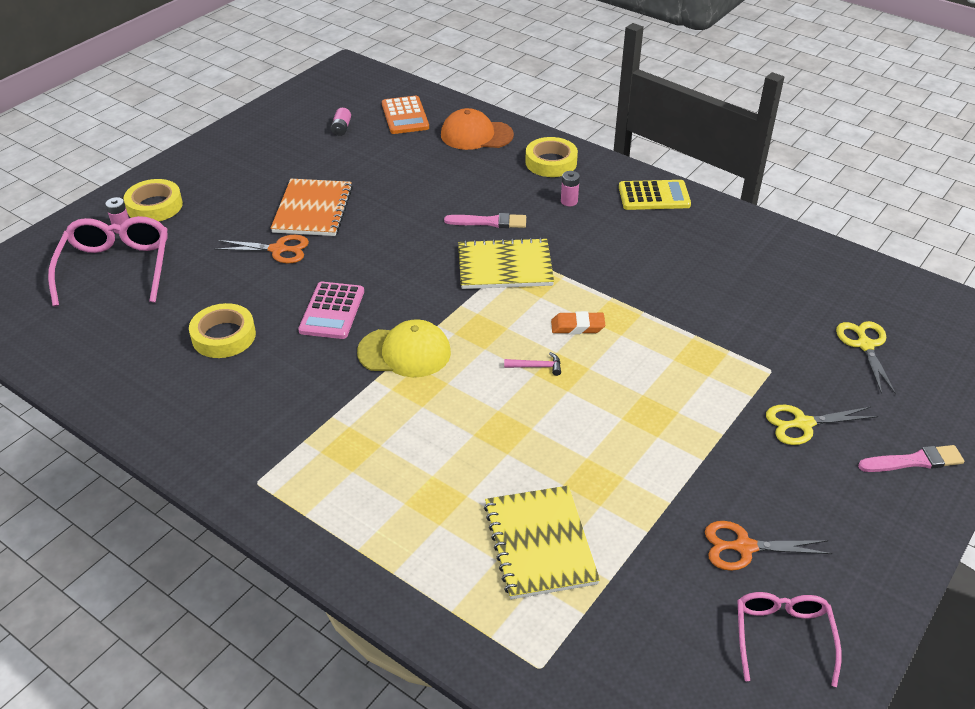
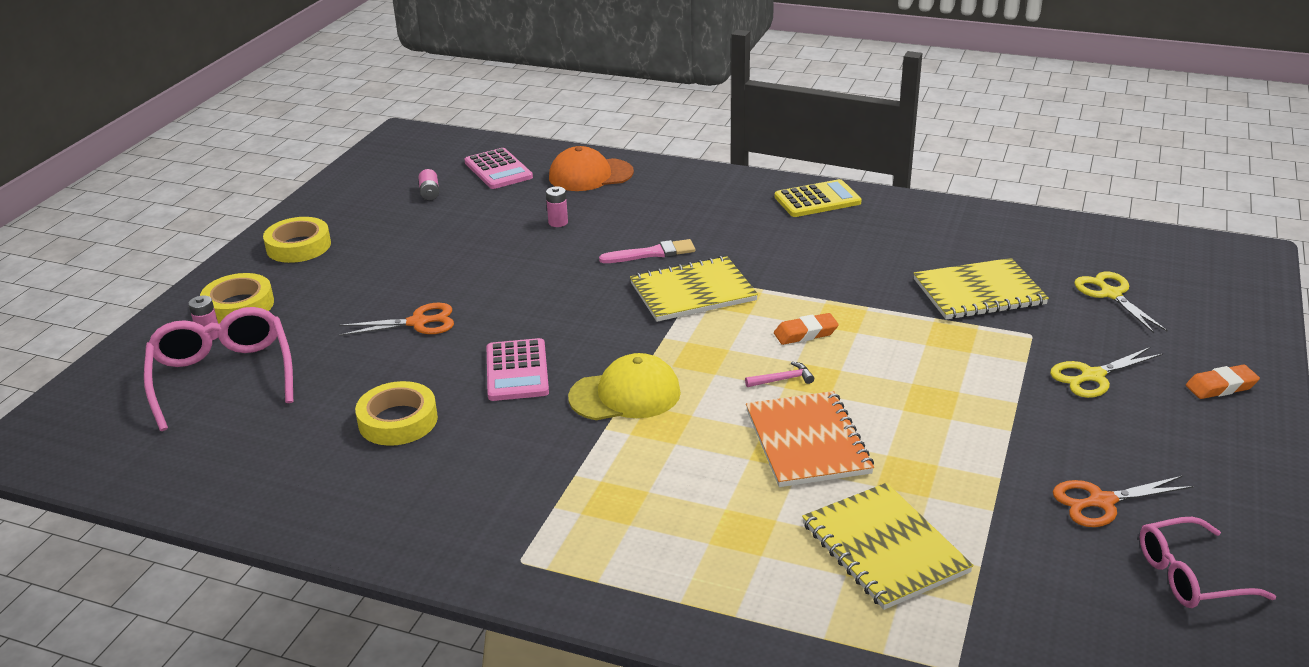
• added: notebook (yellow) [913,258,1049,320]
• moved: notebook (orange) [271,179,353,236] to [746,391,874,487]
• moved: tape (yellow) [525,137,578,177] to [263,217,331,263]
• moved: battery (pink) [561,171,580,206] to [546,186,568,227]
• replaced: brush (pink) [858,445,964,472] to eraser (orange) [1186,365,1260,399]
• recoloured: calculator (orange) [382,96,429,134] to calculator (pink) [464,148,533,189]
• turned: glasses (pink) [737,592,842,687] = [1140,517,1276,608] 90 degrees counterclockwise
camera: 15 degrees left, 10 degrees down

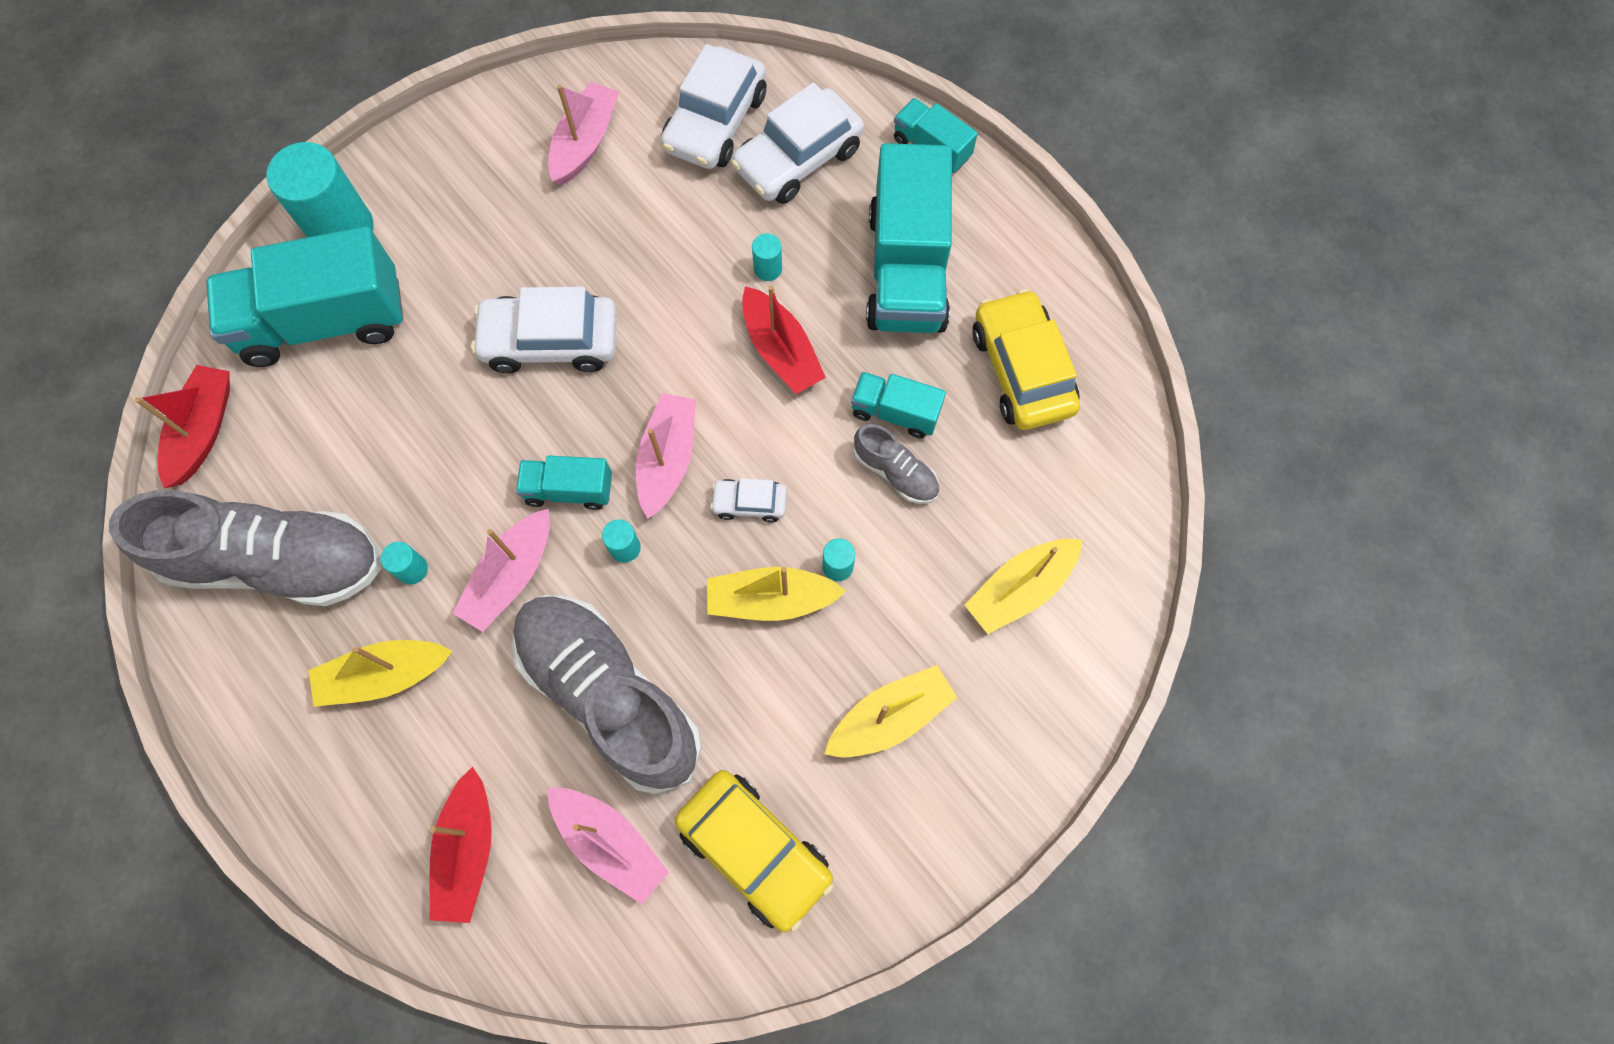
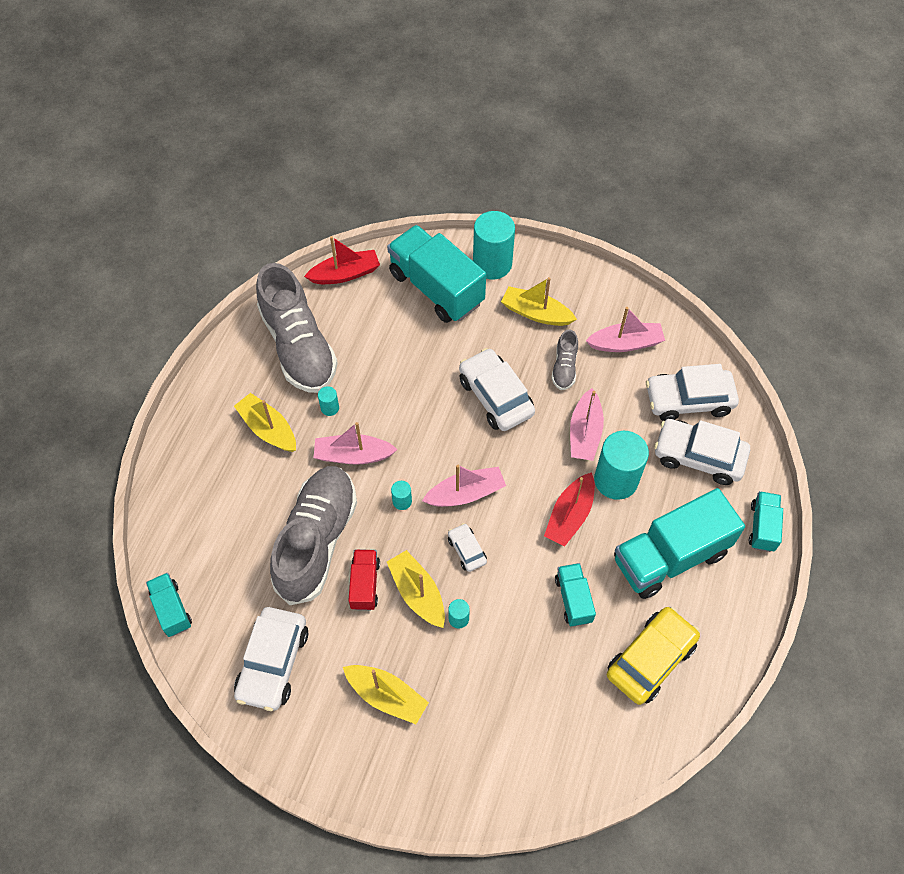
• removed: boat (red) [429,767,492,923]
• added: truck (red) [349,549,380,610]
• moved: truck (turquoise) [516,455,612,510] to [146,573,192,637]
• moved: boat (pink) [547,788,669,904] to [570,388,604,461]
• moved: shoe (grey) [853,424,939,504] to [551,329,578,390]
• moved: boat (yellow) [964,539,1082,634] to [501,277,577,326]
• recoloured: car (yellow) [675,770,834,932] to car (white) [234,607,308,711]
• resized: cylinder (turquoise) [752,234,782,281] = [594,431,649,500] x2.29
camera: 60 degrees right, 10 degrees down

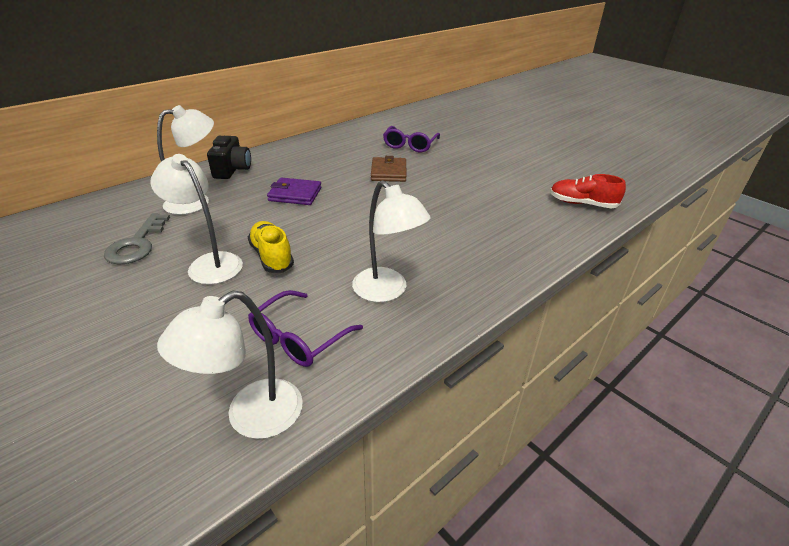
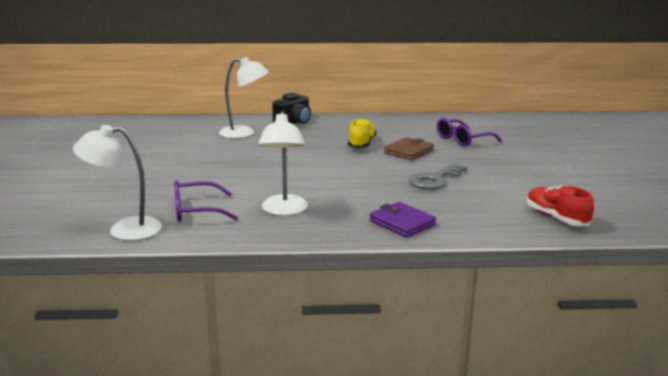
• removed: lamp (white) [151,154,243,285]
• moved: key (grey) [104,213,170,265] to [409,163,467,189]
• moved: shoe (yellow) [248,221,294,273] to [348,118,377,148]
• moved: wallet (purple) [267,178,321,205] to [370,202,436,238]
camera: 40 degrees right, 15 degrees down

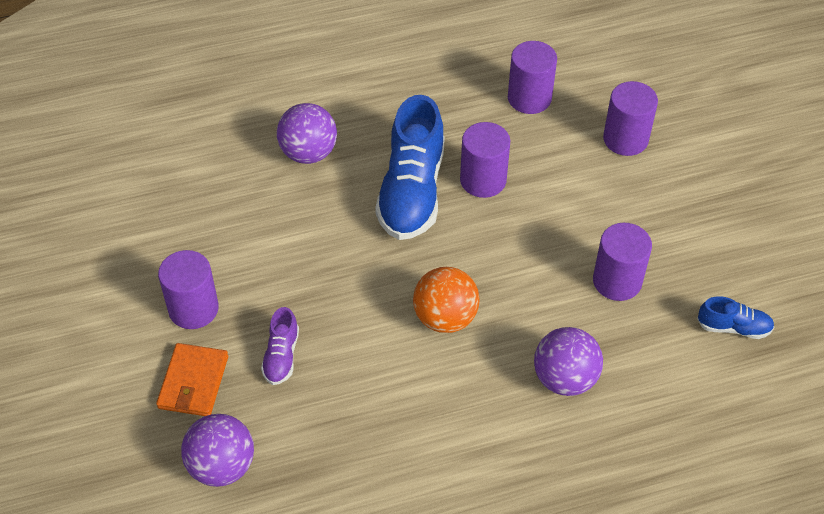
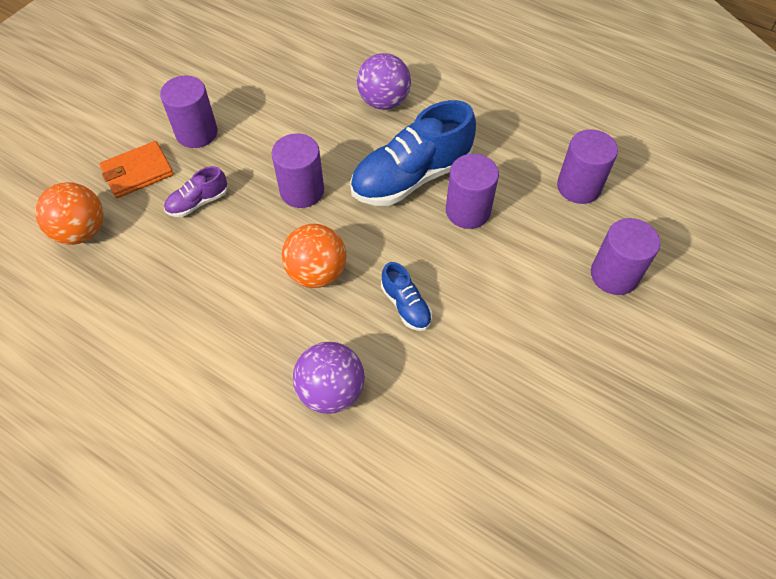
• moved: cylinder (purple) [593,223,652,301] to [272,133,324,208]
• moved: shoe (blue) [697,296,774,339] to [381,262,432,331]
• recoloured: ball (purple) [181,414,254,487] to ball (orange) [35,182,103,245]
camera: 50 degrees right, 5 degrees up

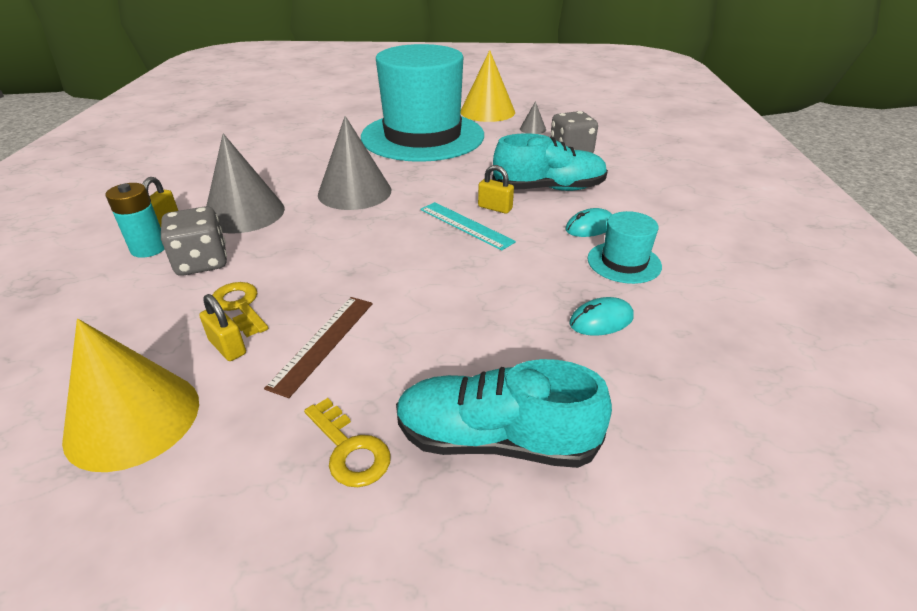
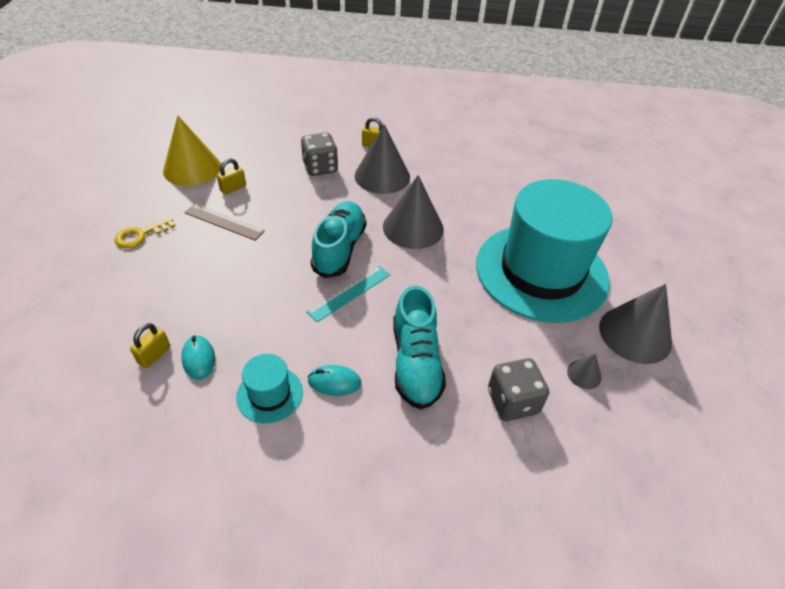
• removed: battery (turquoise) [105,183,165,258]
• removed: key (yellow) [212,282,268,337]
• moved: shoe (turquoise) [396,359,612,468] to [310,201,366,278]
• moved: padlock (yellow) [478,165,514,214] to [130,323,170,368]
• recoloured: cone (yellow) [461,50,515,122] to cone (grey) [599,284,672,364]
• turned: mouse (turquoise) [565,208,612,237] = [308,365,361,396] 60 degrees counterclockwise
camera: 90 degrees right, 10 degrees up

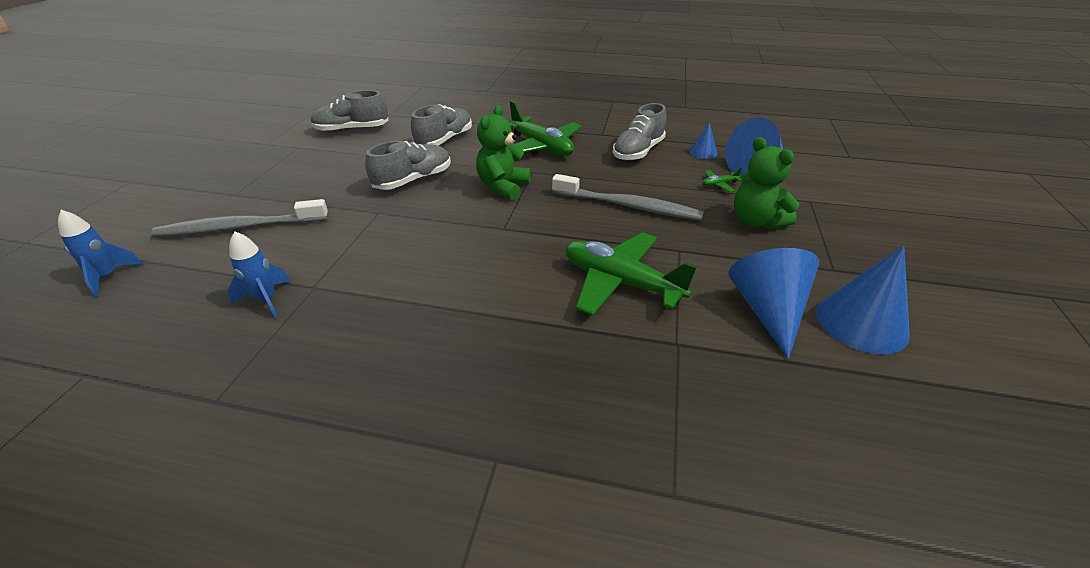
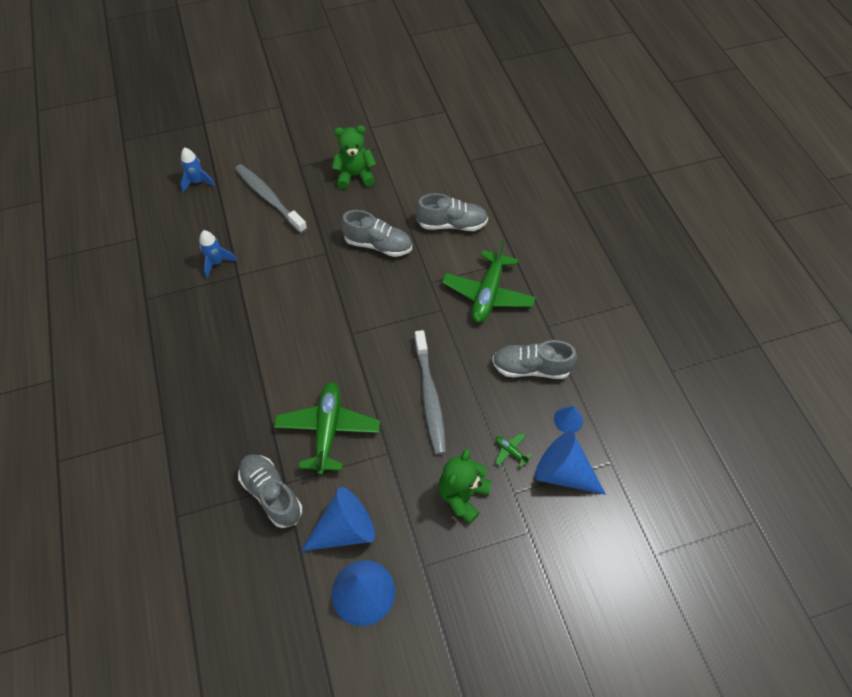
• moved: shoe (grey) [311,90,389,133] to [238,454,302,528]
• moved: teddy bear (green) [476,105,531,200] to [332,125,376,189]
camera: 60 degrees right, 20 degrees up

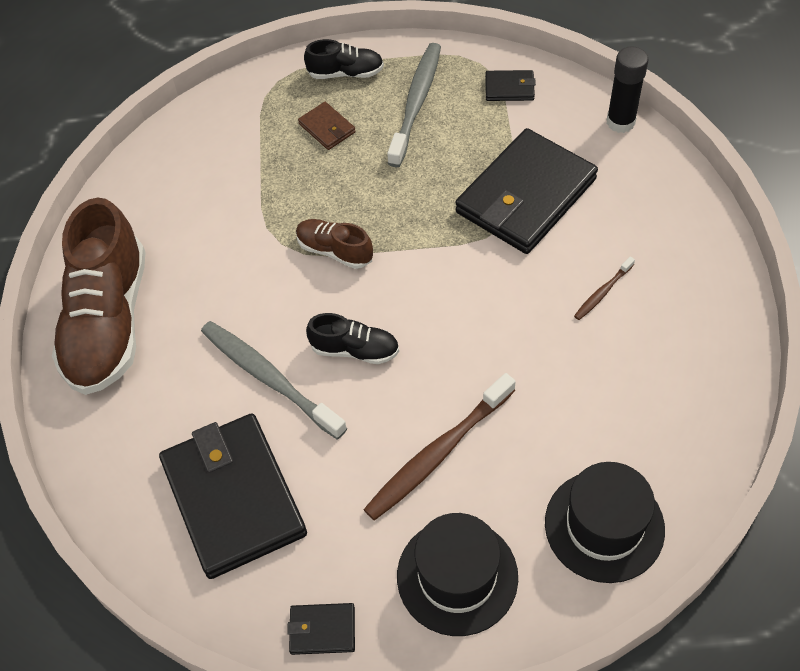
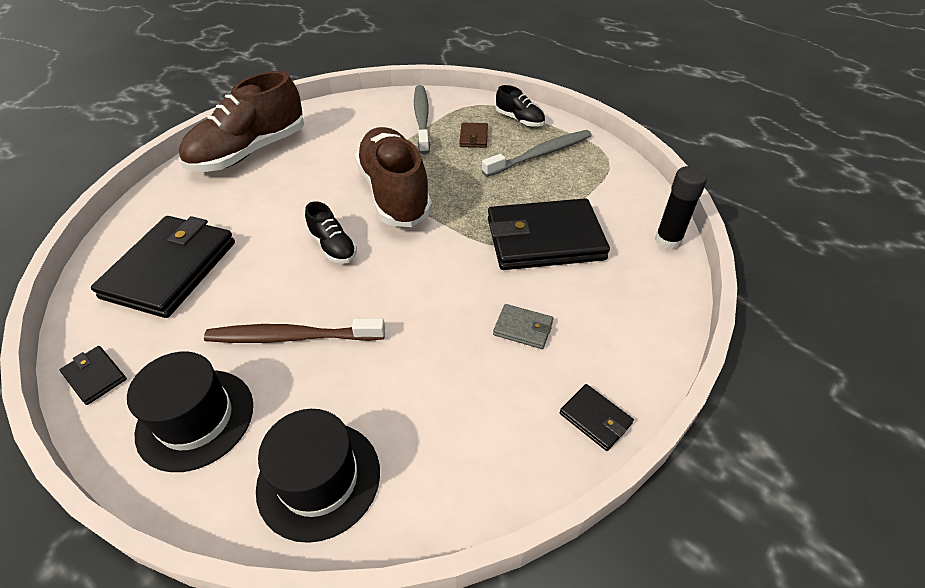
• moved: toothbrush (grey) [201,321,347,439] to [414,85,430,154]
• moved: wallet (black) [485,70,536,101] to [560,384,634,451]
• replaced: toothbrush (brown) [574,257,635,320] to wallet (grey) [493,304,553,349]
• resized: shoe (brown) [296,219,373,269] = [355,127,432,227] x2.12
camera: 40 degrees right, 10 degrees down

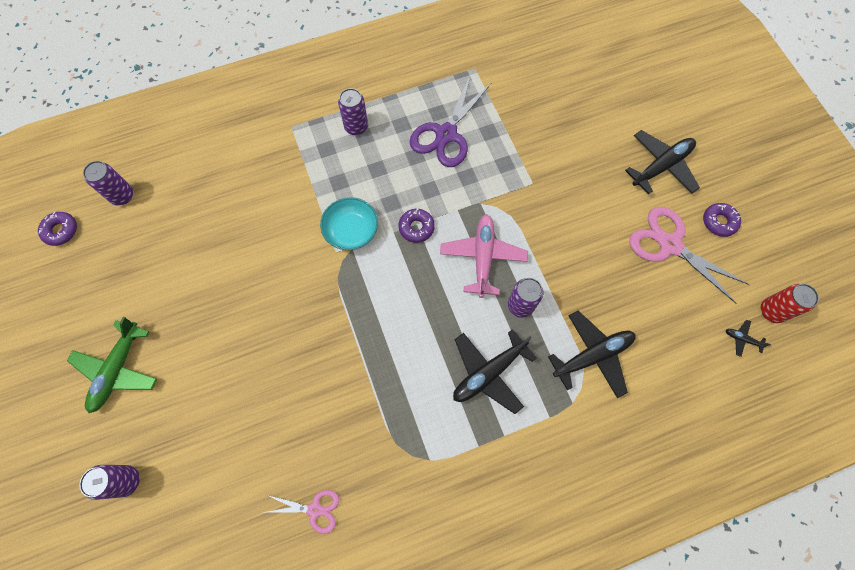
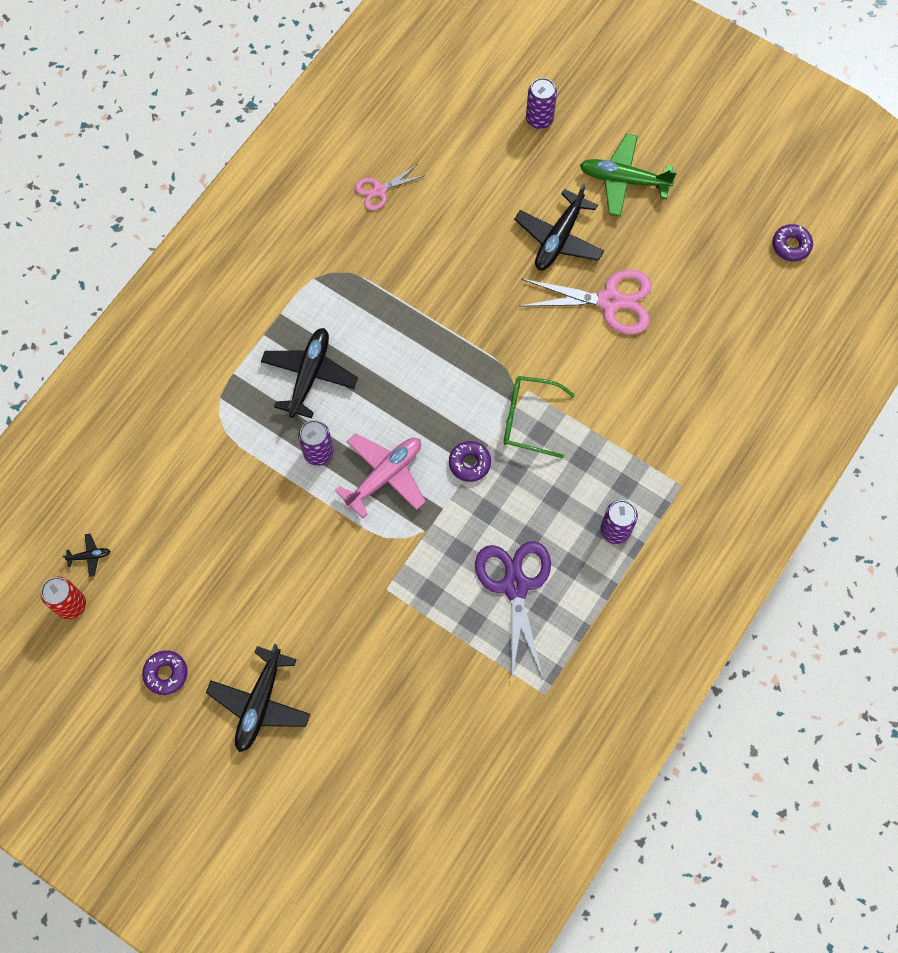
• removed: can (purple) [83,161,133,206]
• moved: plane (black) [548,311,636,398] to [514,183,604,270]
• moved: scissors (pink) [629,207,749,303] to [519,269,652,334]
• replaced: bowl (turquoise) [320,197,378,250] to glasses (green) [504,376,575,458]
• turned: plane (green) [67,317,157,413] = [580,134,677,217] 60 degrees counterclockwise
• turned: plane (pink) [440,214,528,298] = [335,433,426,518] 105 degrees counterclockwise
camera: 145 degrees right, 0 degrees up

